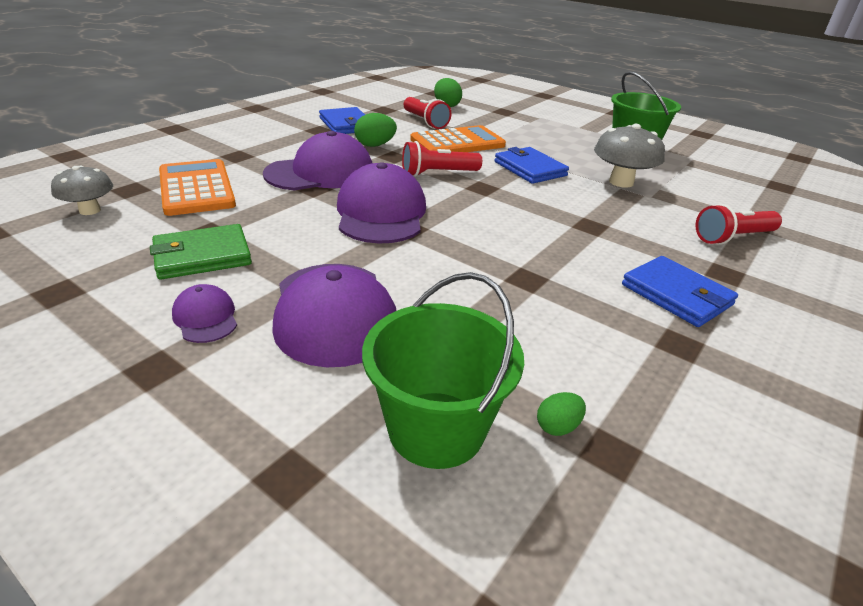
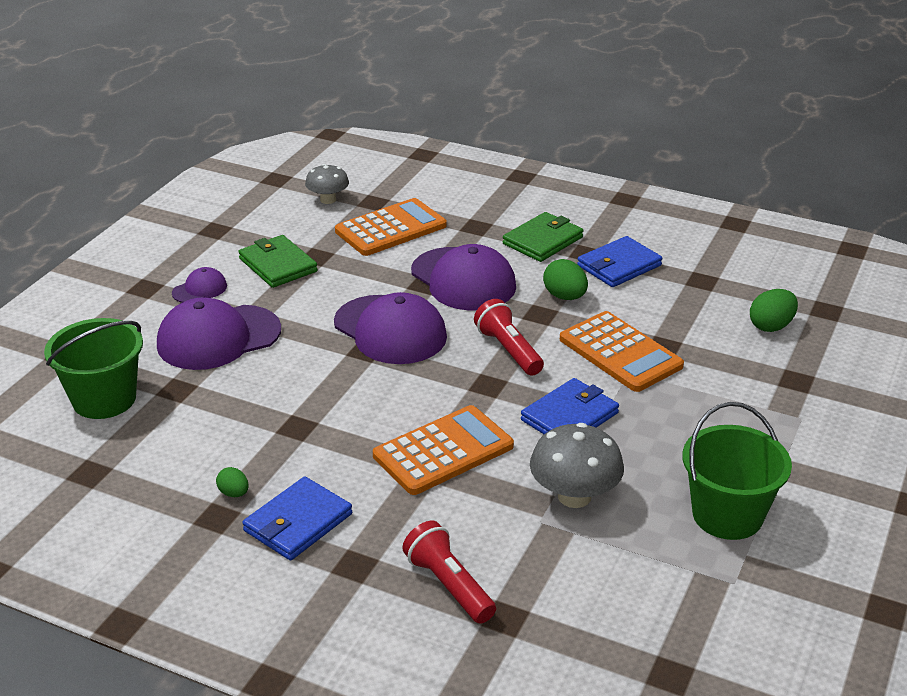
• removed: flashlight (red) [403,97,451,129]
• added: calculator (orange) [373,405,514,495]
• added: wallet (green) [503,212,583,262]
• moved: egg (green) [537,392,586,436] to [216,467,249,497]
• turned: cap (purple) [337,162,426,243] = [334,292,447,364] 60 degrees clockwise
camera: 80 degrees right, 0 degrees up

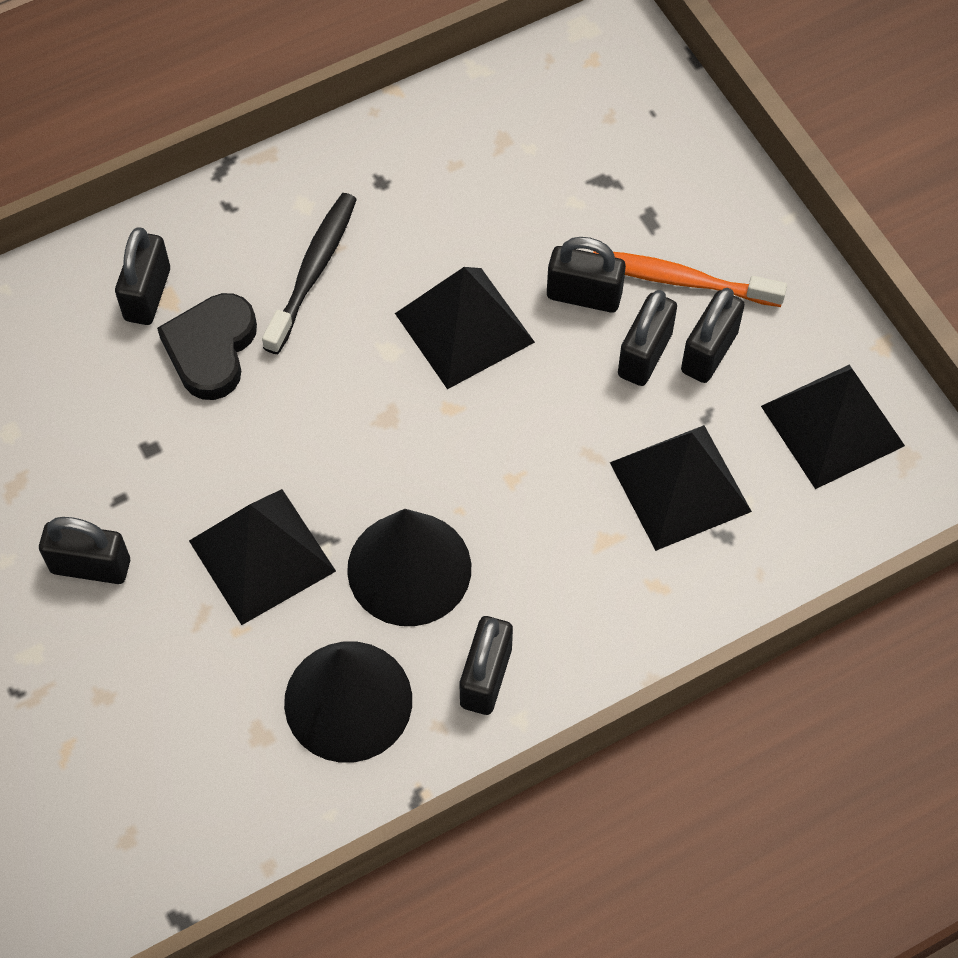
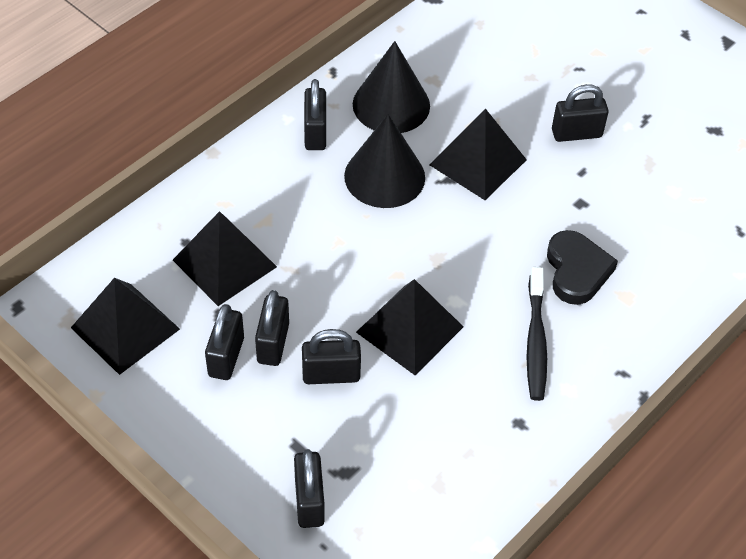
• removed: toothbrush (orange) [593,251,787,307]
• moved: padlock (black) [115,227,170,325] to [294,449,325,528]
camera: 160 degrees right, 10 degrees down

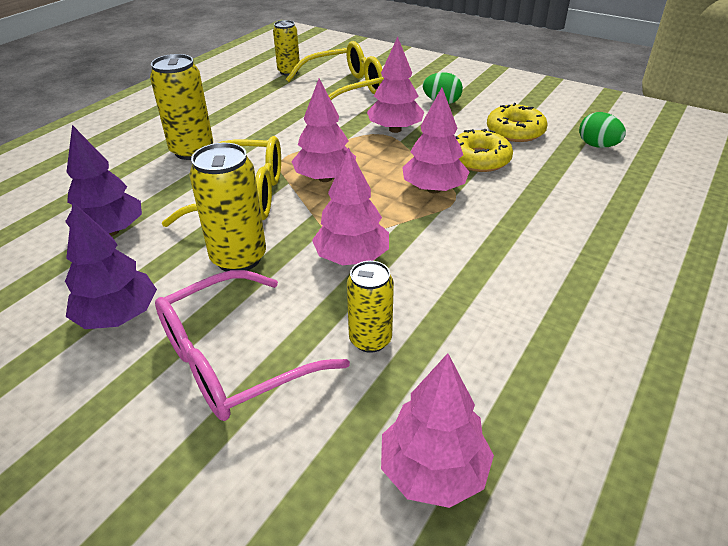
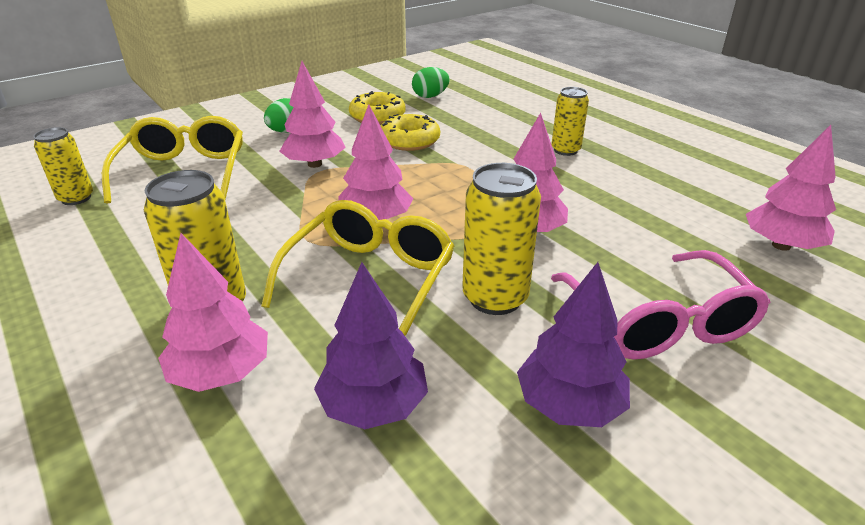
• moved: can (yellow) [347,261,394,353] to [551,87,589,156]
• moved: tree (pink) [402,87,469,193] to [158,233,268,392]
camera: 70 degrees left, 5 degrees down

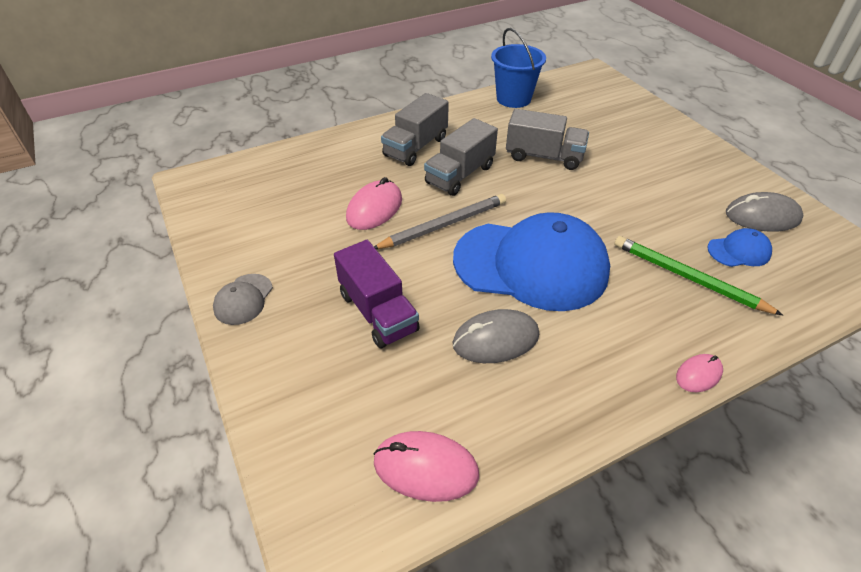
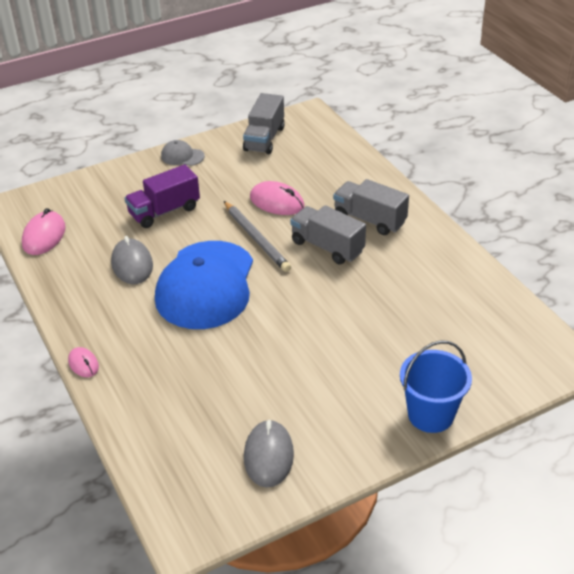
• removed: pencil (green) [614,236,783,315]
• removed: cap (blue) [707,228,772,267]
• moved: bucket (blue) [491,28,546,108] to [400,340,472,433]
• moved: truck (grey) [506,109,589,170] to [243,93,285,154]
camera: 90 degrees right, 5 degrees down

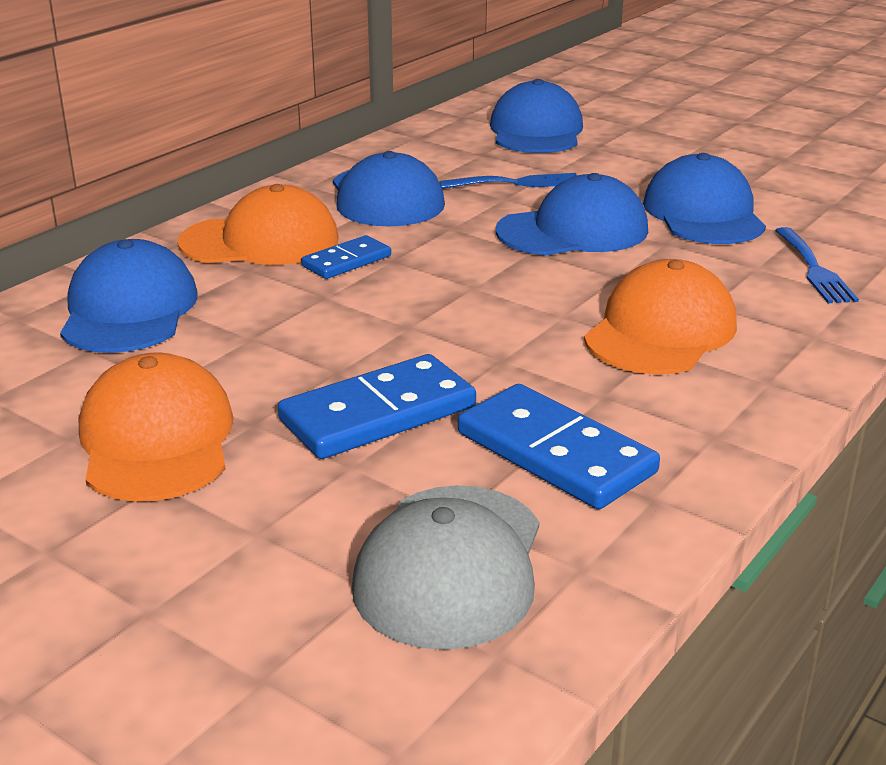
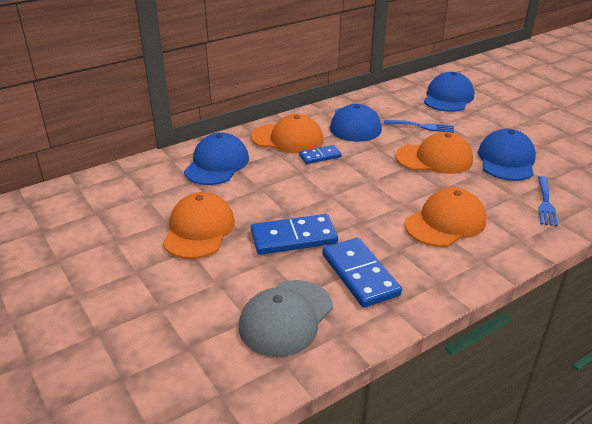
• recoloured: cap (blue) [496,173,648,256] to cap (orange) [396,132,473,174]
camera: 20 degrees right, 5 degrees up

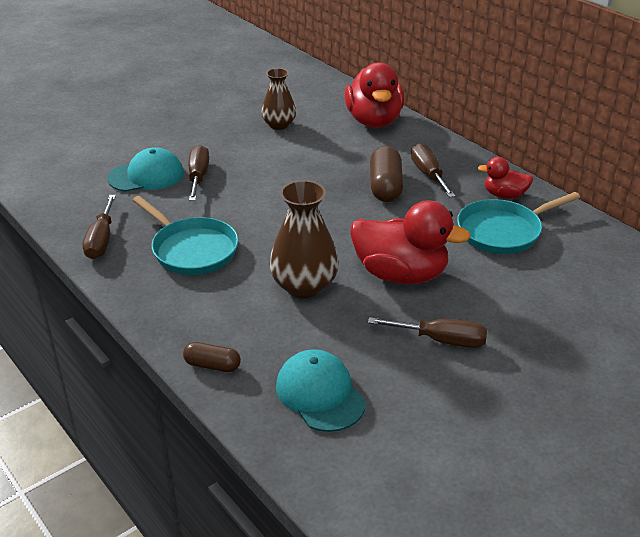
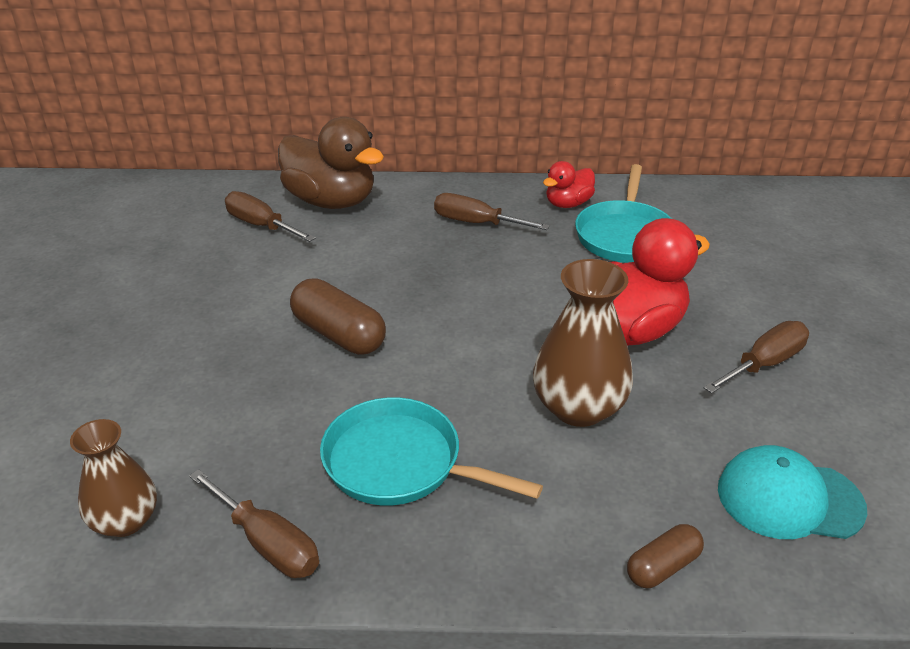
• removed: cap (turquoise) [107,147,184,192]
• moved: screwdriver (brown) [189,145,209,201] to [225,191,315,242]
• moved: vase (brown) [261,68,296,130] to [70,419,157,537]
• moved: capsule (brown) [370,146,403,202] to [290,278,386,355]
• recoloured: duck (red) [344,62,404,128] to duck (brown) [278,117,384,209]
• turned: pan (turquoise) [132,196,239,275] = [320,397,543,505] 150 degrees counterclockwise
camera: 50 degrees left, 0 degrees up

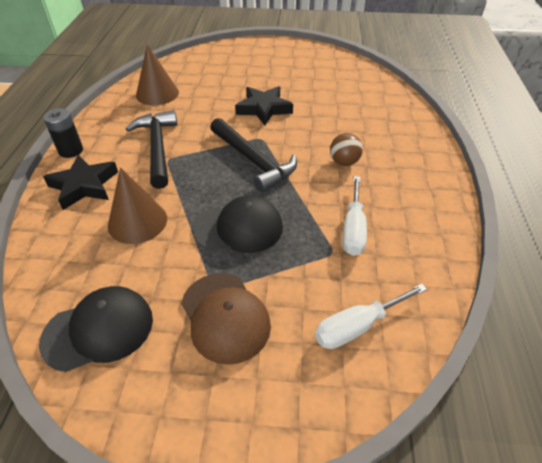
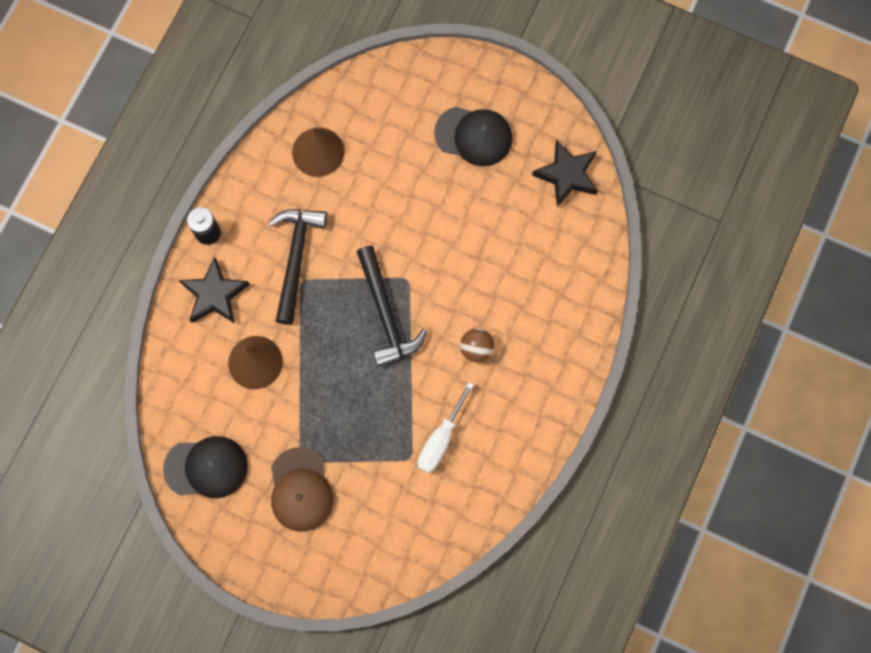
• removed: screwdriver (white) [315,284,427,349]
• moved: cap (black) [193,195,283,253] to [434,107,513,166]
• moved: star (black) [235,86,293,125] to [532,140,598,207]
camera: 20 degrees right, 30 degrees up

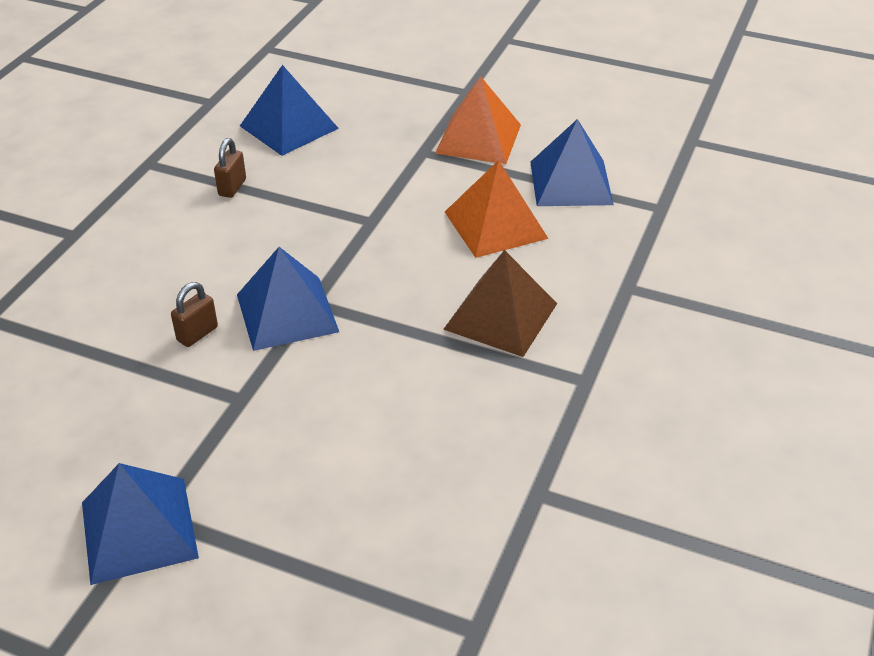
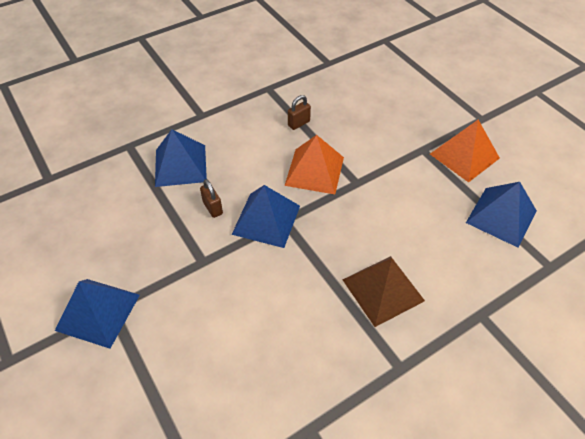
• moved: pyramid (blue) [240,65,339,156] to [155,129,207,187]
• moved: pyramid (orange) [445,160,549,258] to [284,135,344,194]
• turned: padlock (brown) [171,282,218,347] = [200,179,223,218] 75 degrees clockwise
camera: 35 degrees right, 10 degrees up

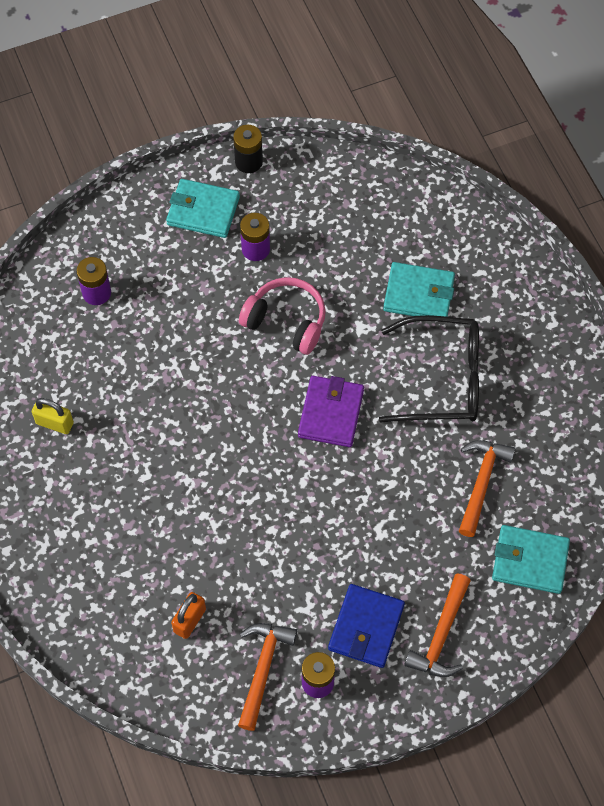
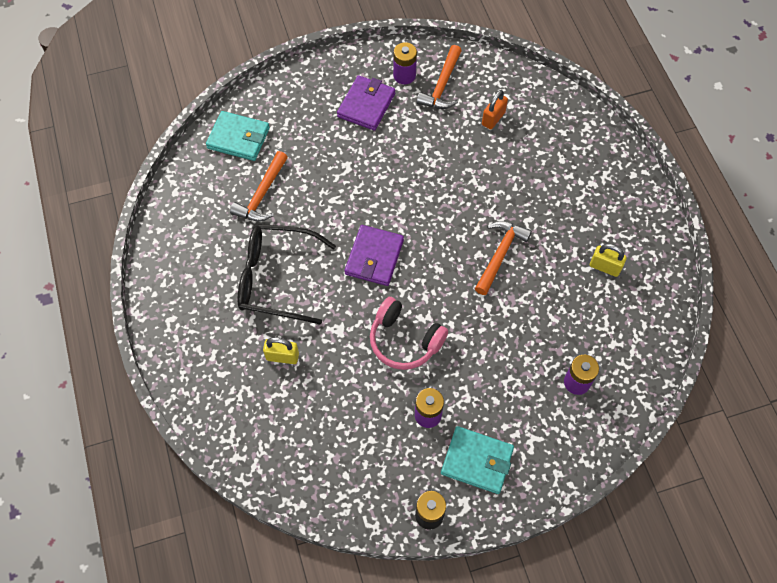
• moved: hammer (orange) [404,573,471,677] to [475,221,532,295]
• replaced: wallet (turquoise) [383,262,455,317] to padlock (yellow) [263,337,299,364]
• recoloured: wallet (blue) [328,584,405,668] to wallet (purple) [337,75,395,131]
camera: 175 degrees left, 0 degrees up

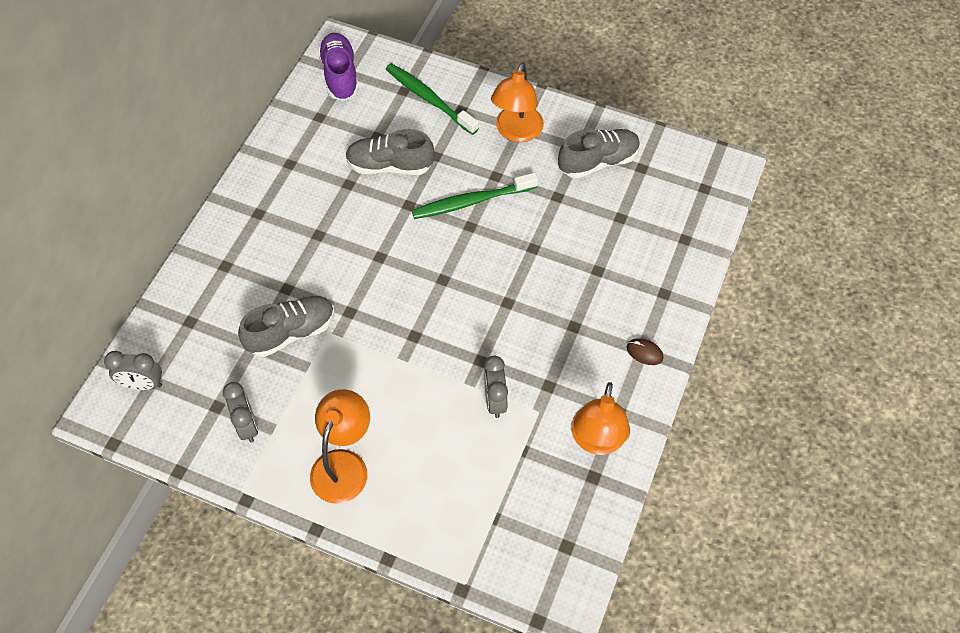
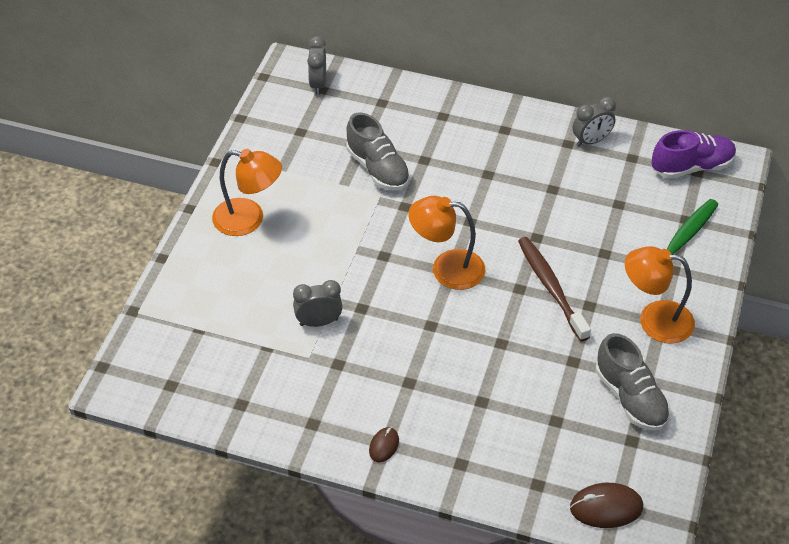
• removed: shoe (grey) [345,129,435,175]
• added: mouse (brown) [570,483,643,528]
• moved: clock (grey) [223,382,258,443] to [573,97,616,147]
• moved: lamp (orange) [571,382,630,455] to [408,196,486,290]
• recoloured: toothbrush (green) [411,173,538,219] to toothbrush (brown) [518,237,591,341]
camera: 85 degrees right, 10 degrees down

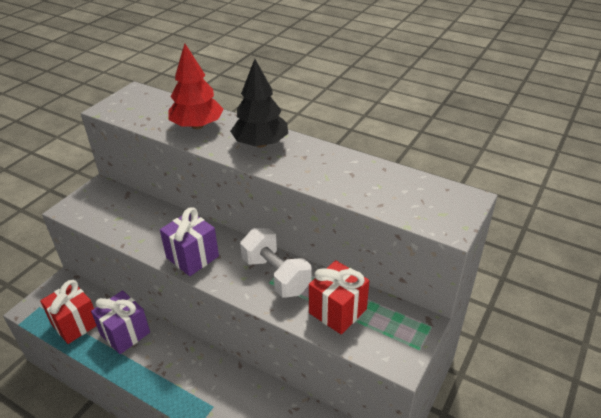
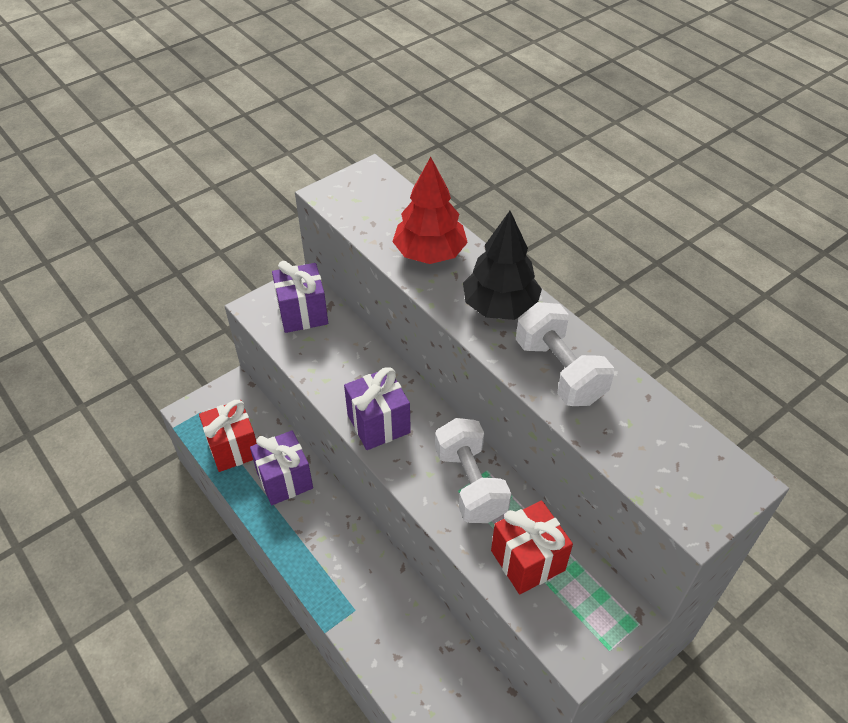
• added: gift (purple) [272,261,328,333]
• added: dumbbell (white) [516,302,614,406]
camera: 20 degrees right, 10 degrees up

